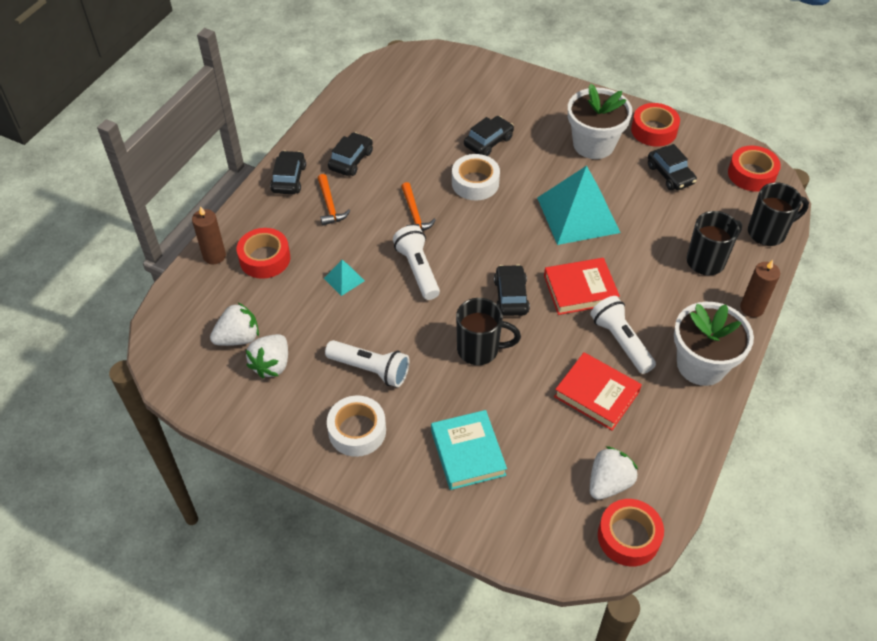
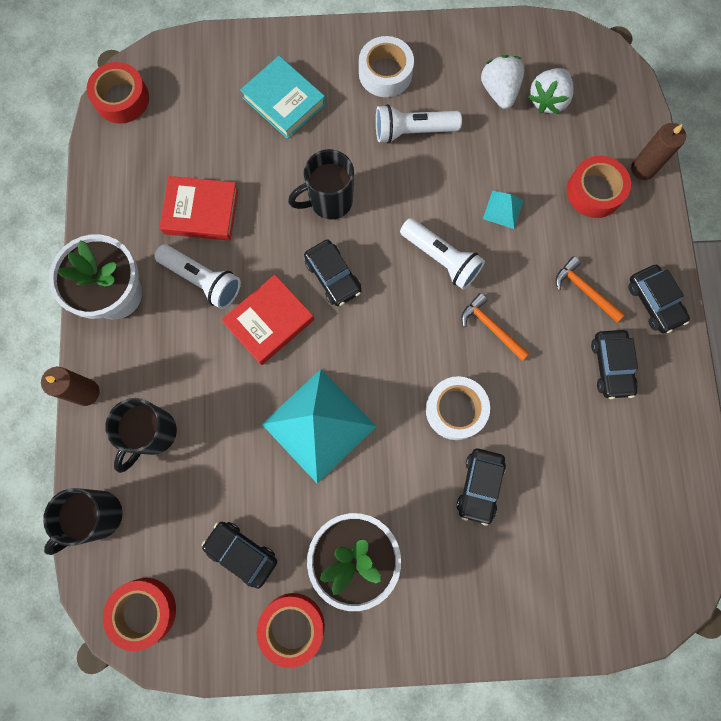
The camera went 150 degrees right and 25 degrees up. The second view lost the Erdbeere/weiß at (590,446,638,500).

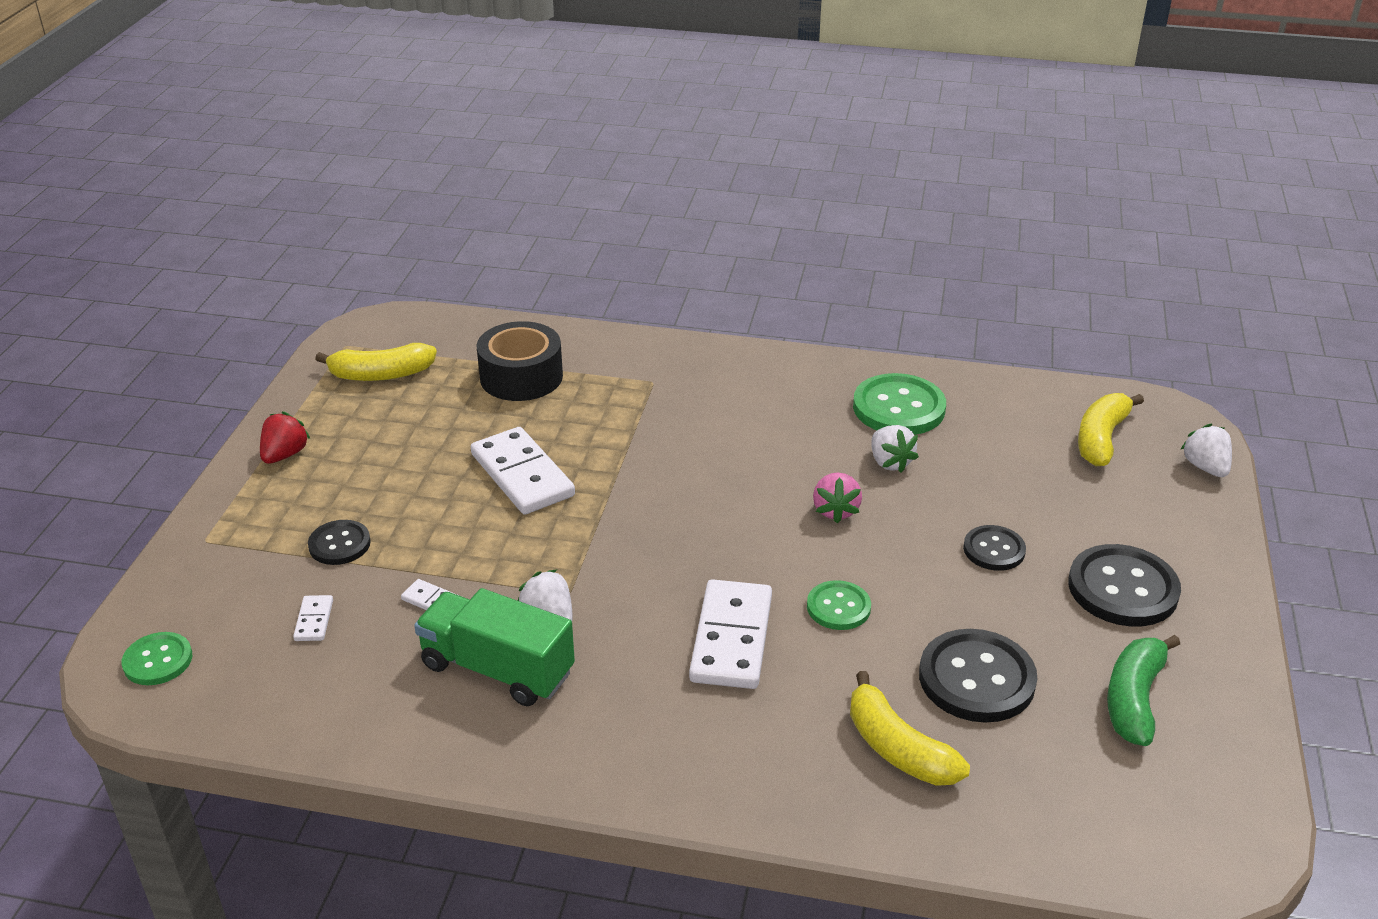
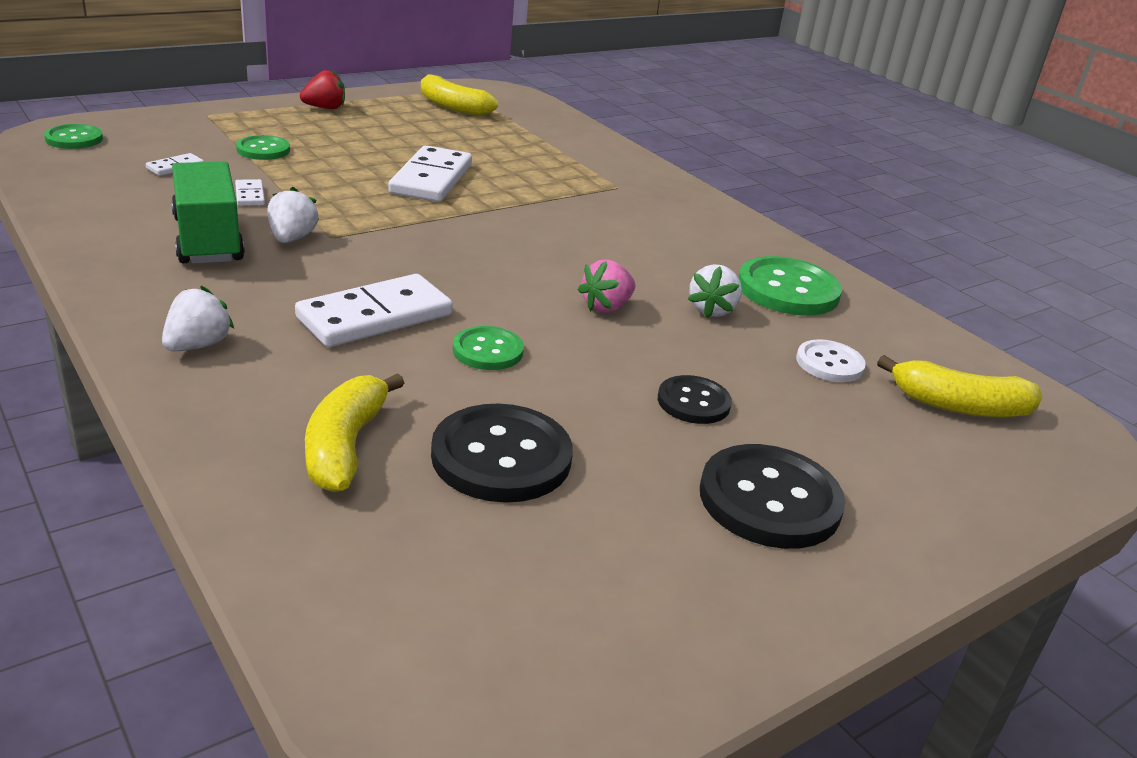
The camera went 40 degrees right and 5 degrees down. The Erdbeere/weiß ended up elsewhere, having gone from (1180,424,1232,477) to (162,286,234,352). What was the Knopf/schwarz at (308,520,371,565) turned into the Knopf/grün at (236,135,290,160). The second view gained the Knopf/weiß at (796,339,866,382). The Banane/gelb at (1078,393,1144,466) ended up facing another way, 150 degrees counterclockwise from before. The second view lost the Klebeband/schwarz at (476,321,563,401). The second view lost the Banane/grün at (1107,635,1180,746).

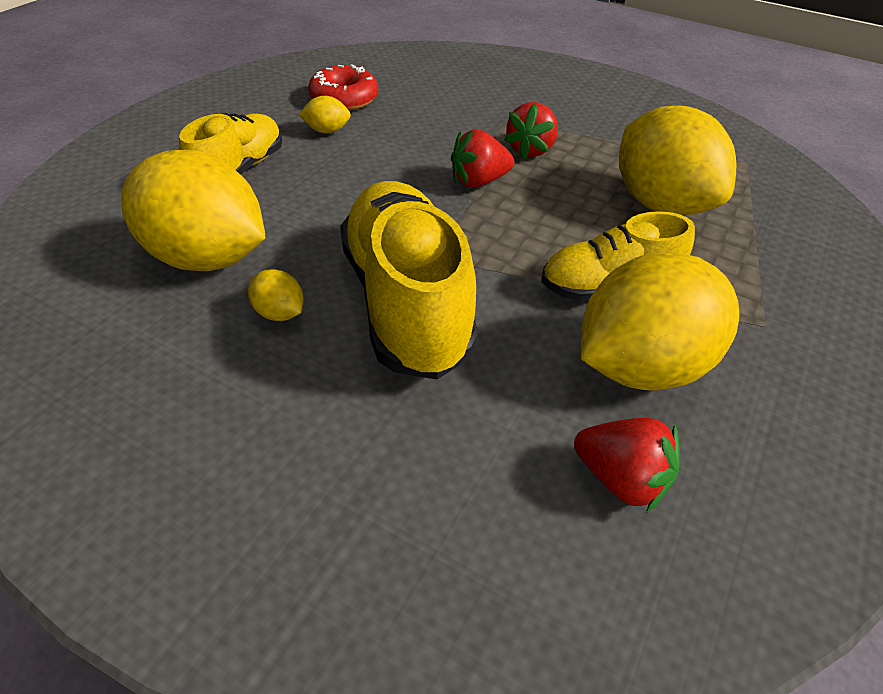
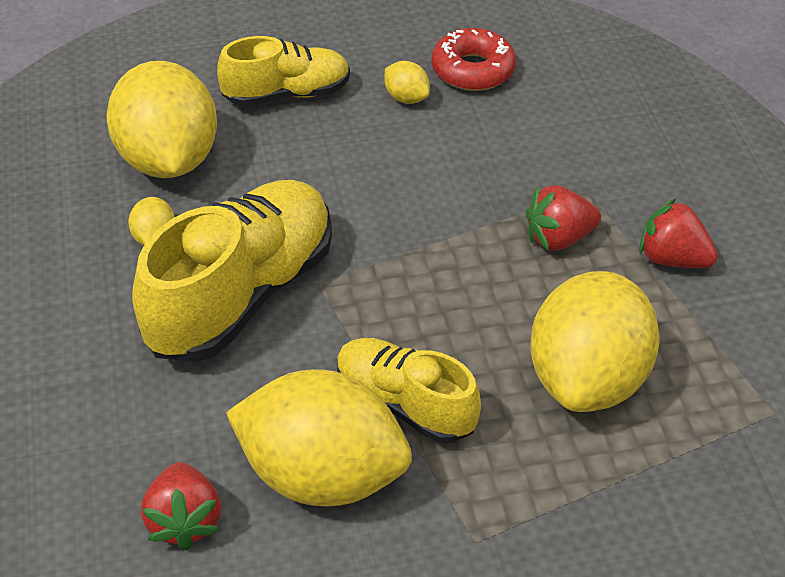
The camera went 50 degrees right and 0 degrees up. The Erdbeere/rot ended up elsewhere, having gone from (451,129,514,188) to (639,198,718,268).

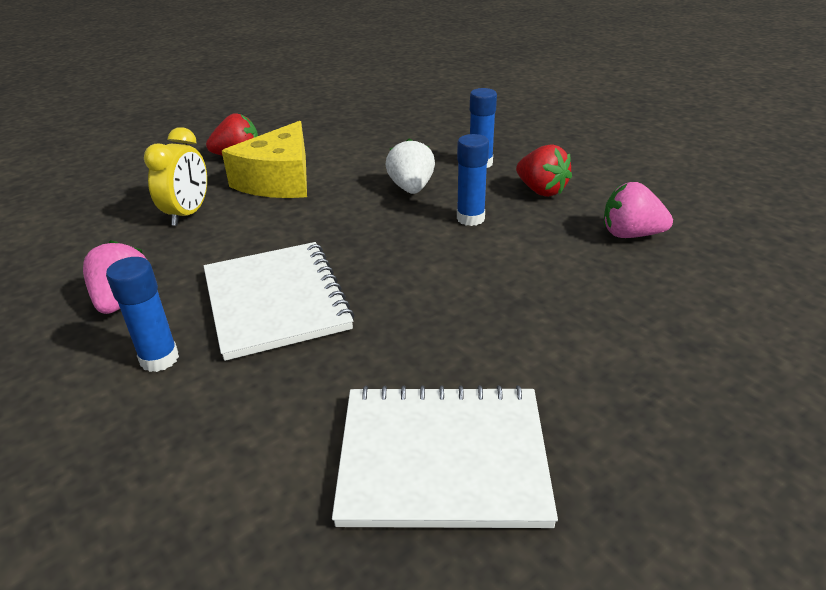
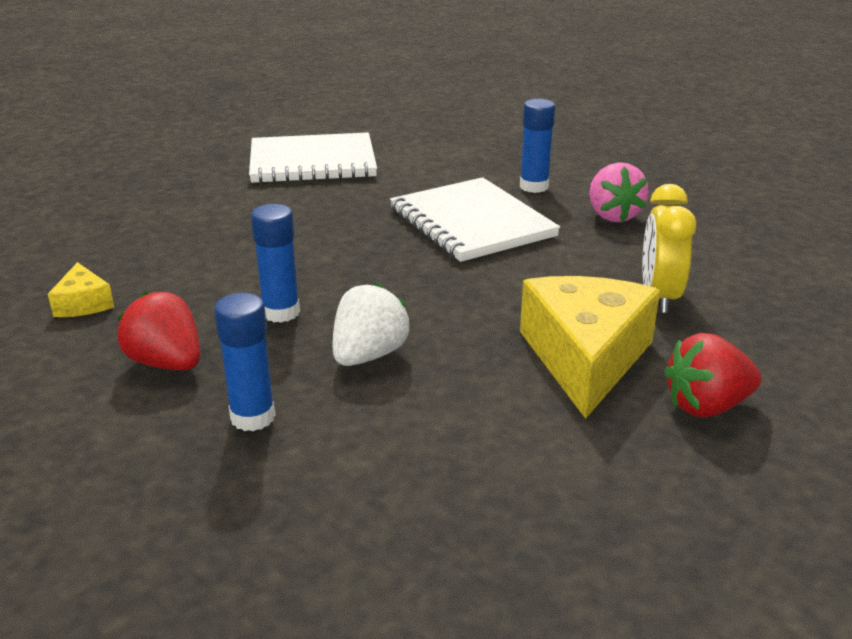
The camera went 170 degrees right and 5 degrees down. Where the Erdbeere/rosa stood at (604,182,673,238), the Käse/gelb came to stand at (48,262,114,317). The Erdbeere/weiß at (386,138,435,194) ended up facing another way, 135 degrees counterclockwise from before.

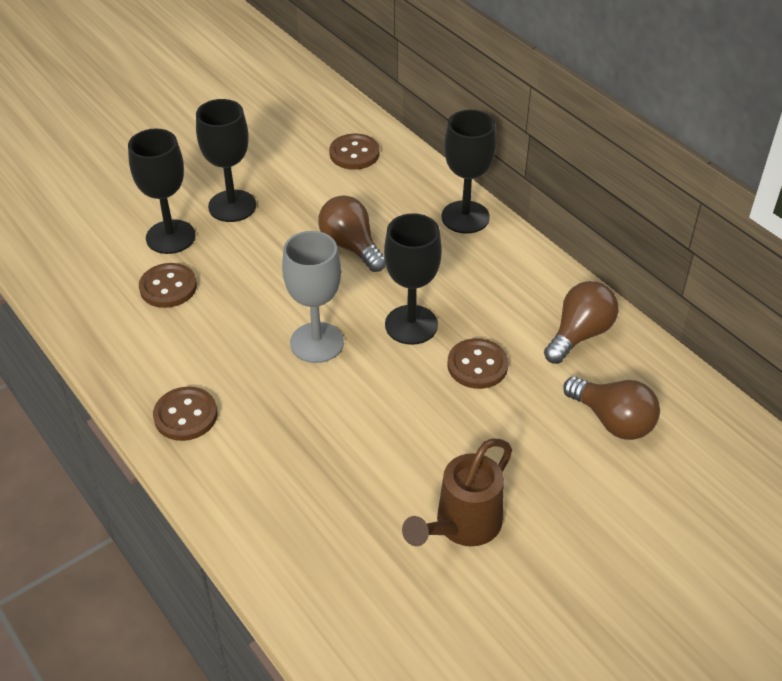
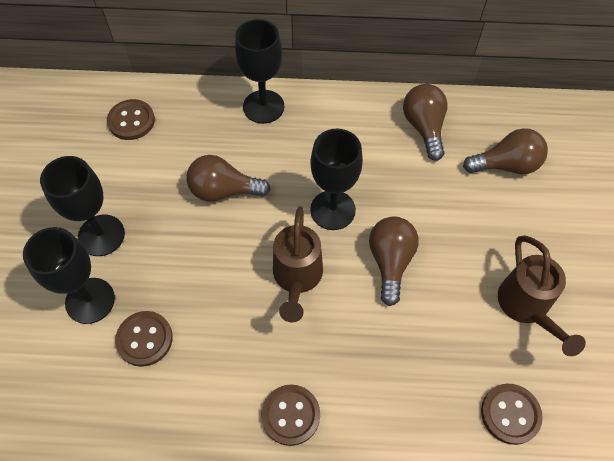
The camera went 50 degrees left and 15 degrees up. Where the Kelch/grau stood at (282,231,344,363), the Gießkanne/braun came to stand at (273,206,323,322). The second view gained the Glühbirne/braun at (369,216,419,306). The Knopf/braun ended up elsewhere, having gone from (448,338,509,389) to (481,384,543,445).

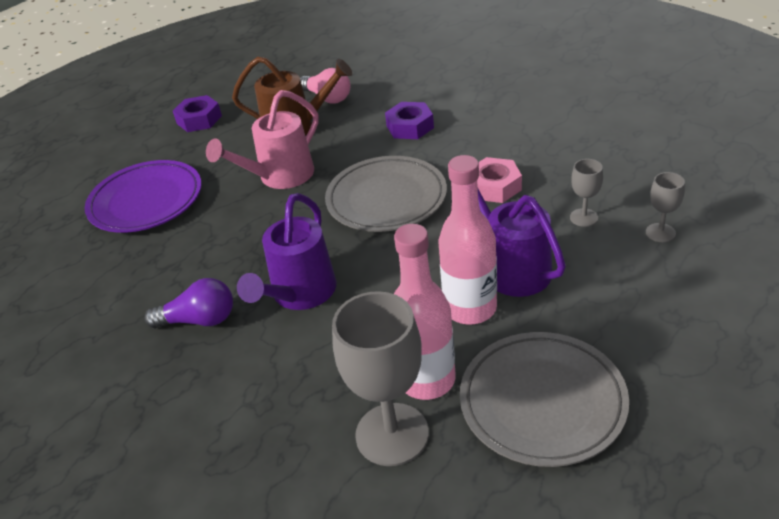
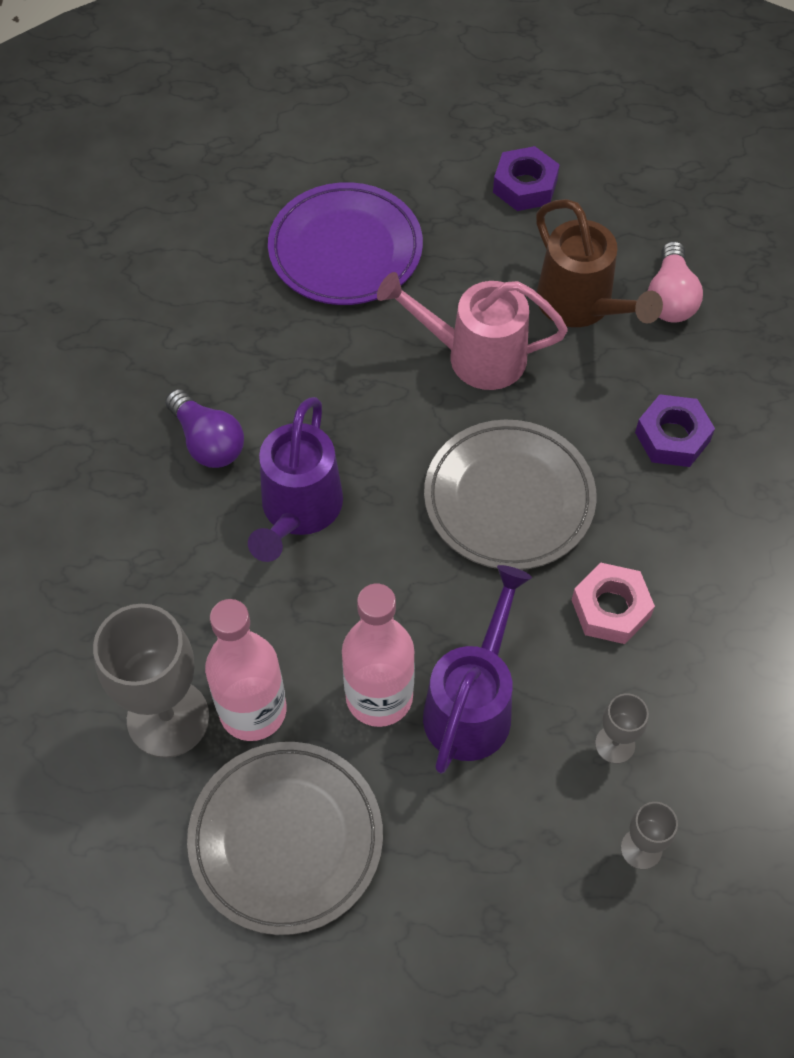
The camera went 50 degrees right and 20 degrees up. The Gießkanne/lila at (237,193,336,310) ended up facing another way, 60 degrees counterclockwise from before.

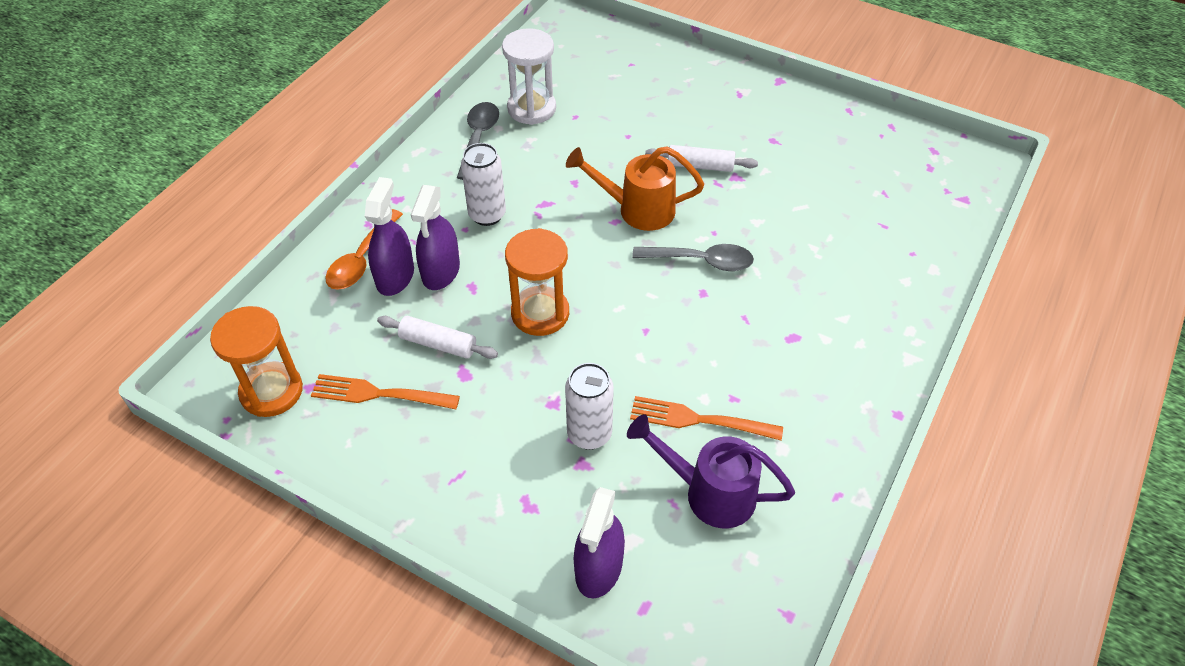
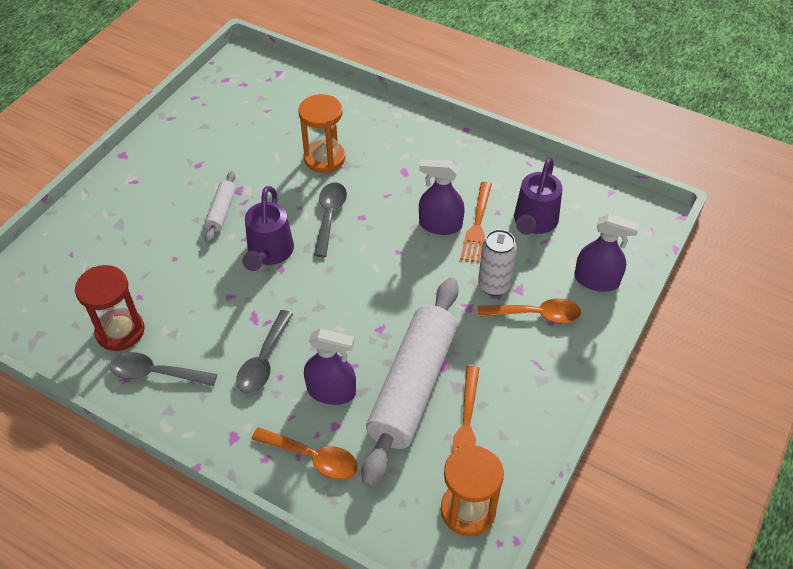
The camera went 90 degrees left and 0 degrees up. What was the Sanduhr/weiß at (502,28,556,125) turned into the Sanduhr/rot at (75,265,144,351). Where the Dose/weiß stood at (461,143,506,226), the Löffel/grau came to stand at (236,310,293,394). What was the Gießkanne/orange at (566,146,704,231) turned into the Gießkanne/lila at (242,186,294,271). The Sanduhr/orange ended up elsewhere, having gone from (505,228,569,336) to (299,94,345,173). The size of the Nudelholz/weiß at (377,316,498,359) changed by a factor of 2.27. The Sprühflasche/lila ended up elsewhere, having gone from (365,177,414,296) to (419,159,465,235). The second view gained the Löffel/orange at (478,298,581,323).

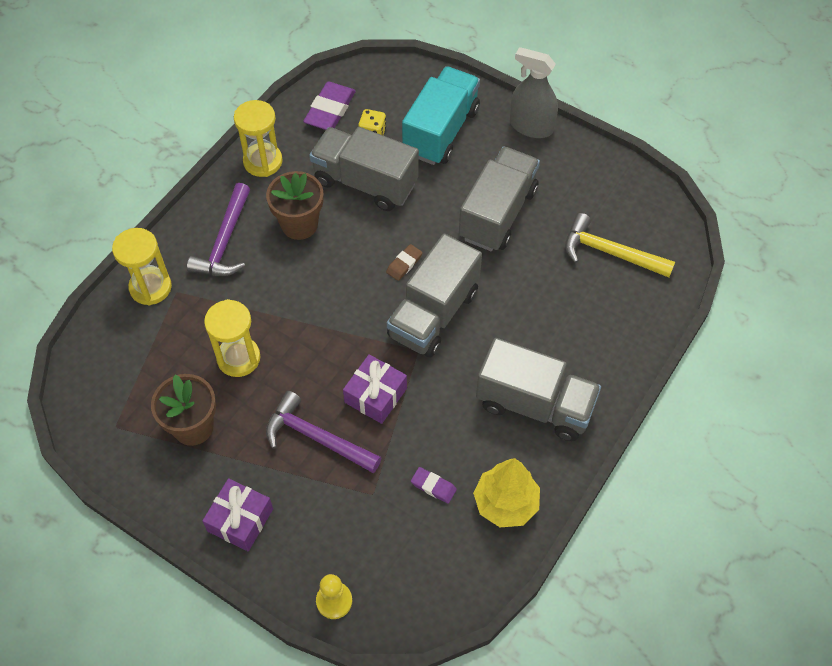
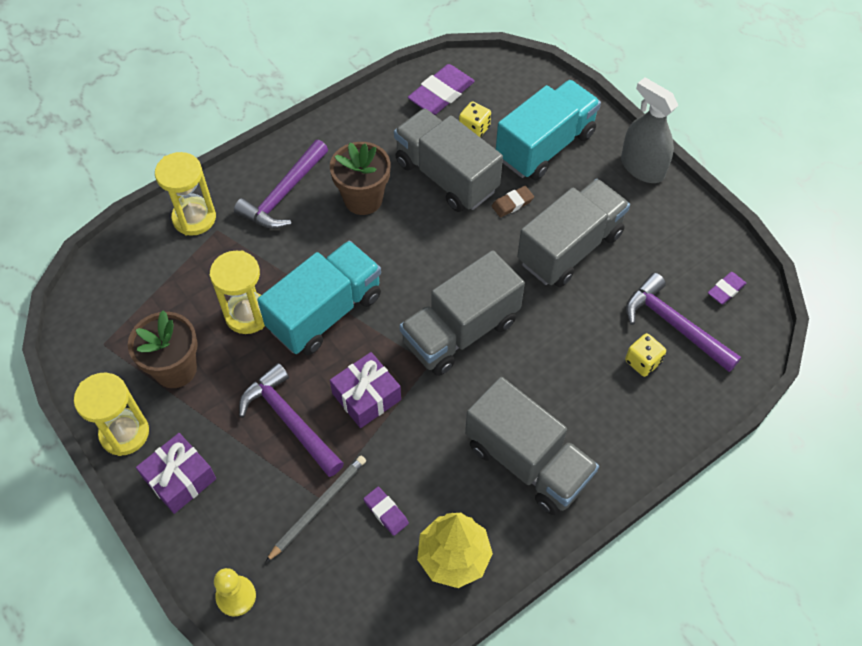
The camera went 20 degrees right and 0 degrees up. The Sanduhr/gelb ended up elsewhere, having gone from (234,100,283,177) to (74,373,149,456). The second view gained the Lastwagen/türkis at (257,241,381,355). The second view gained the Bleistift/grau at (265,456,366,563). The Radiergummi/braun ended up elsewhere, having gone from (386,244,423,281) to (492,186,534,217). The second view gained the Spielwürfel/gelb at (625,333,666,377). What was the Hammer/gelb at (565,213,675,278) turned into the Hammer/lila at (626,273,741,372). The second view gained the Radiergummi/lila at (708,272,746,304).

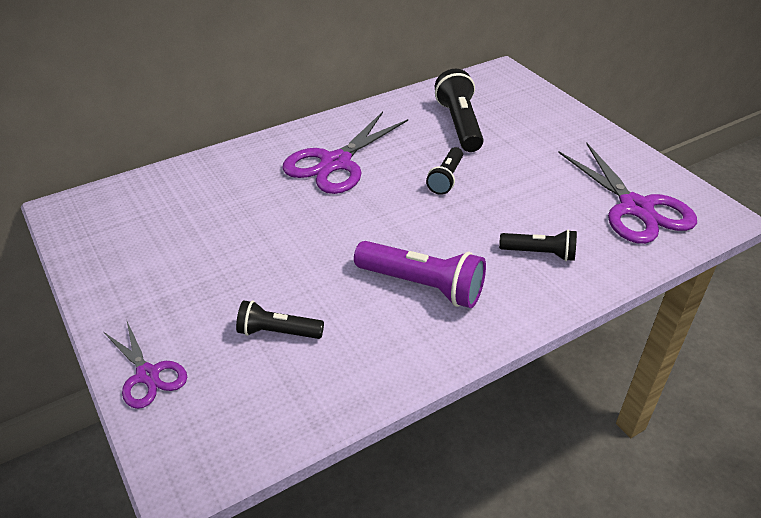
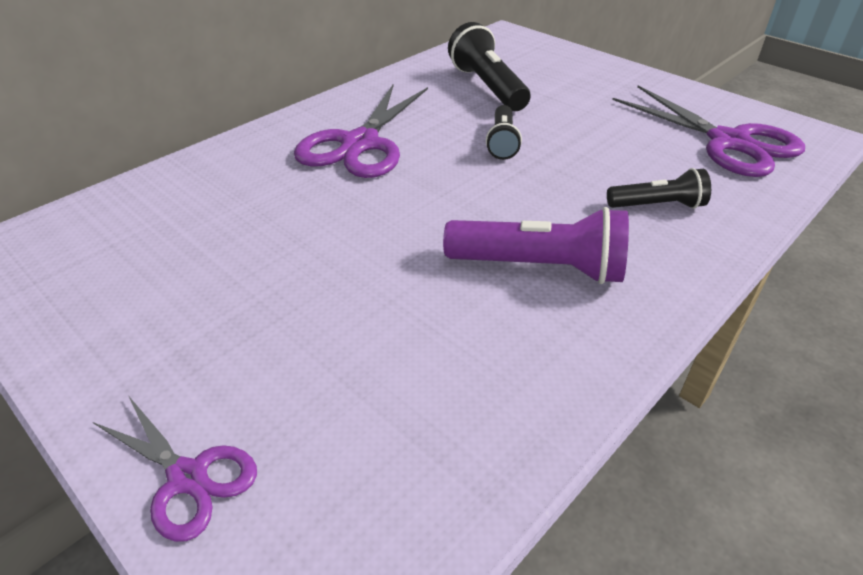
The camera went 15 degrees left and 0 degrees up. The second view lost the Taschenlampe/schwarz at (236,300,324,339).

